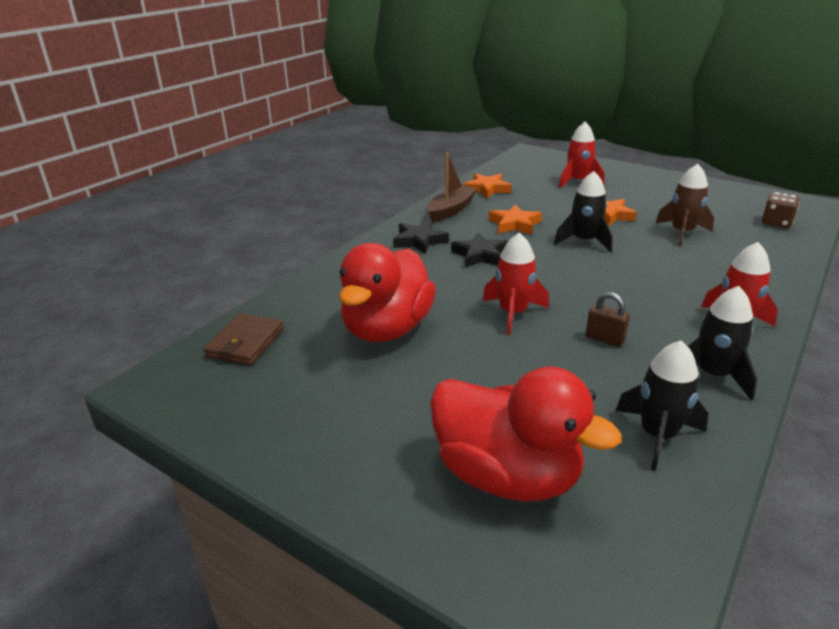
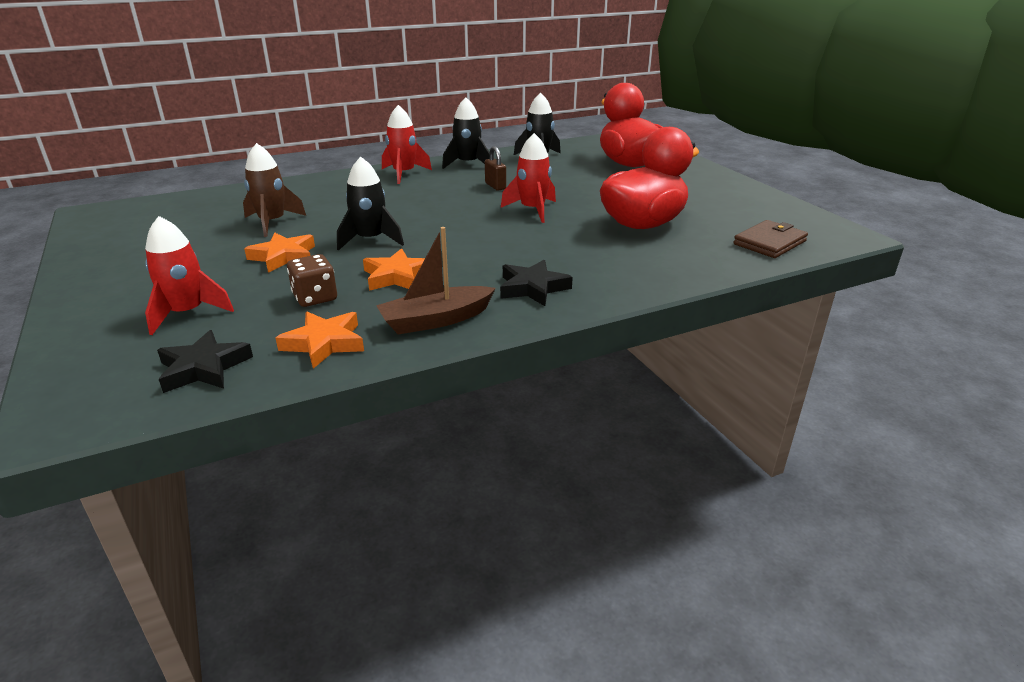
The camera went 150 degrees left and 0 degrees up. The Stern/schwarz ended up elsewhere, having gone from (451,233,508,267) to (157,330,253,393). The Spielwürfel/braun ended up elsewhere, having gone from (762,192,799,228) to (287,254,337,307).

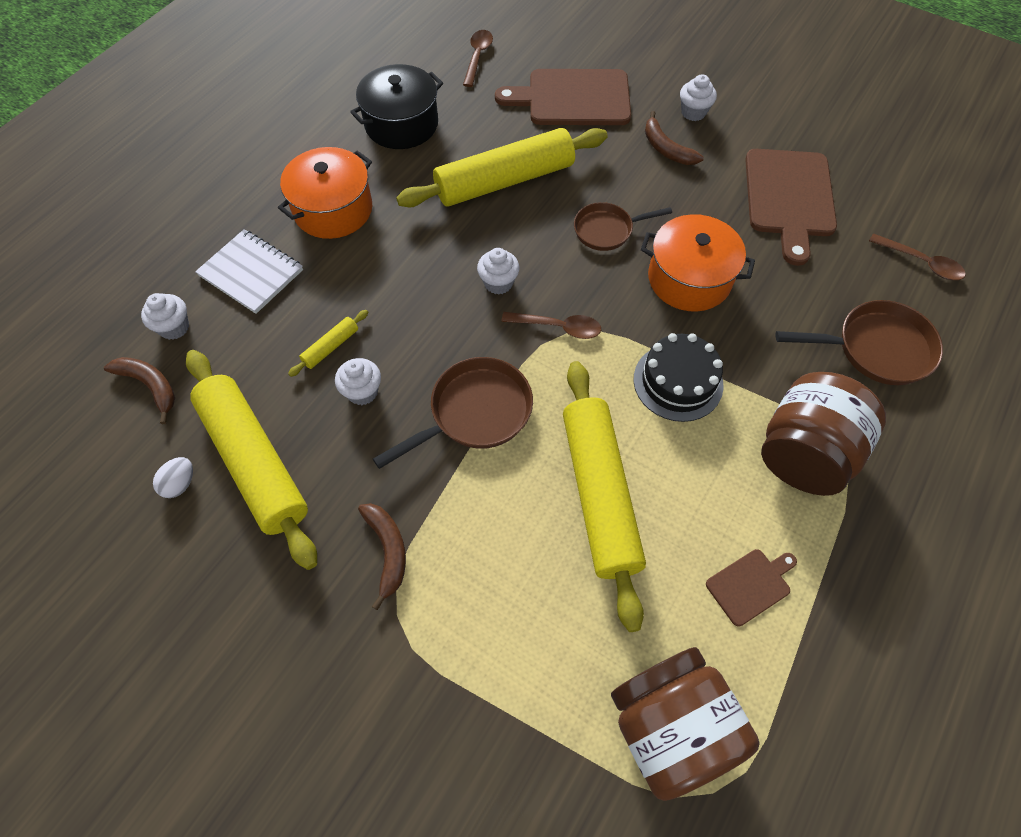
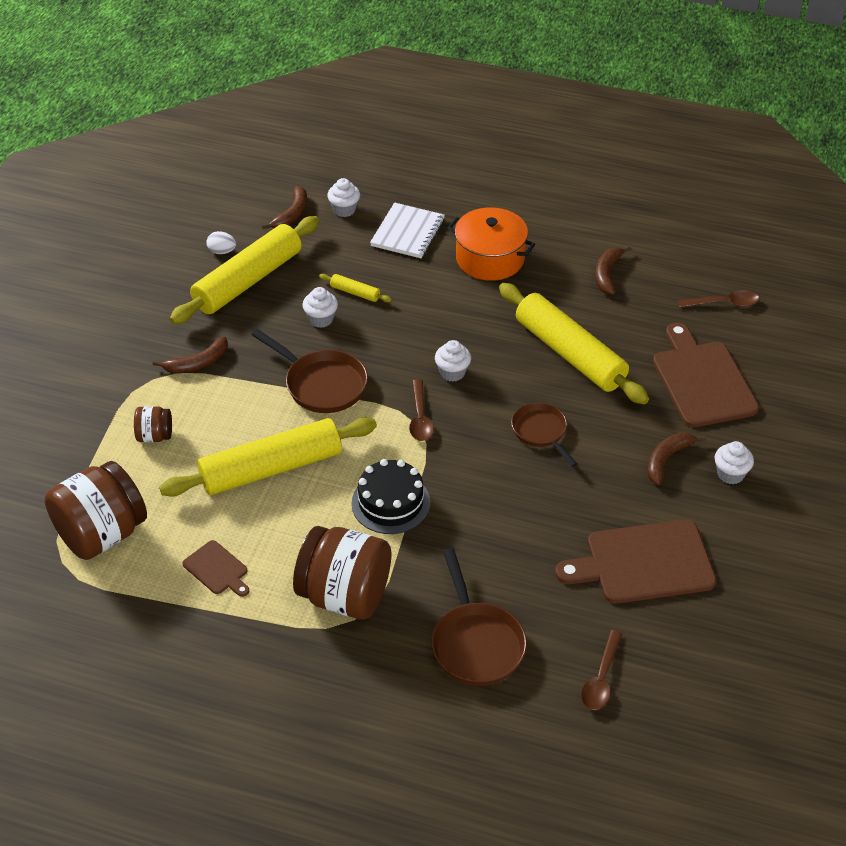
The camera went 75 degrees right and 15 degrees down. The second view gained the Einmachglas/braun at (134,406,172,442). Where the Kochtopf/schwarz stood at (350,64,443,149), the Banane/braun came to stand at (595,246,631,295). The second view lost the Kochtopf/orange at (641,214,755,312).

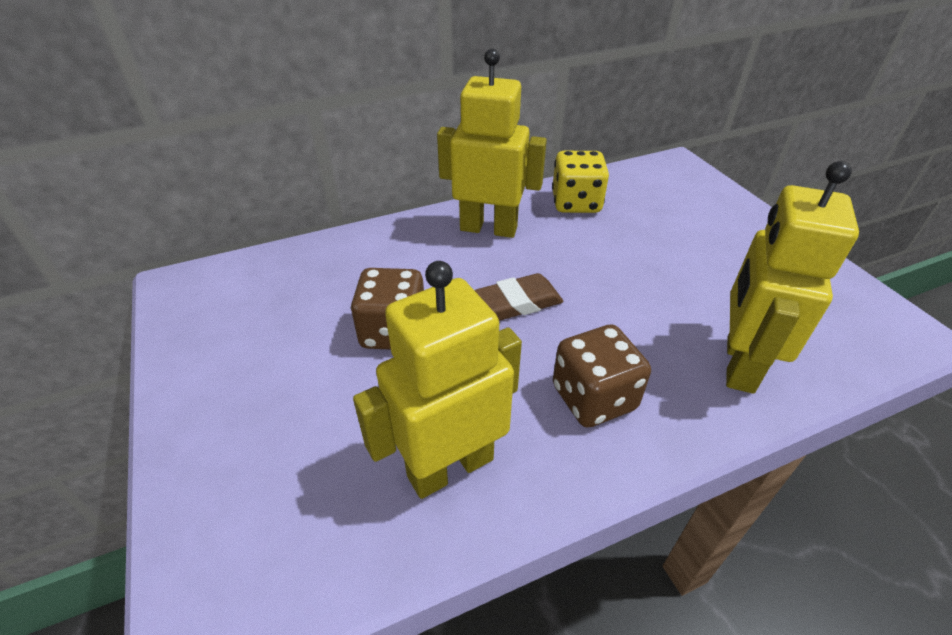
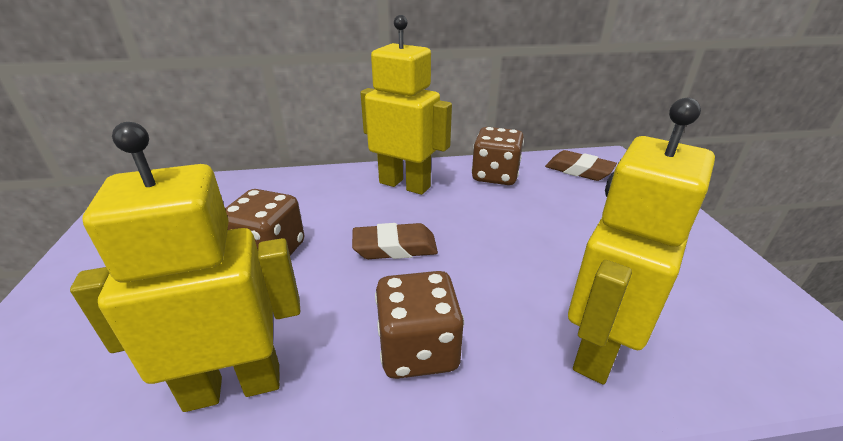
The camera went 15 degrees right and 10 degrees down. What was the Spielwürfel/gelb at (552,151,609,213) turned into the Spielwürfel/braun at (471,127,524,185). The second view gained the Radiergummi/braun at (545,150,617,181).

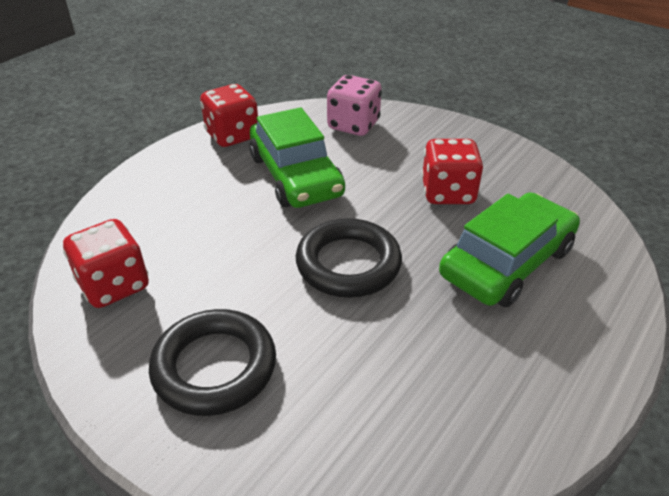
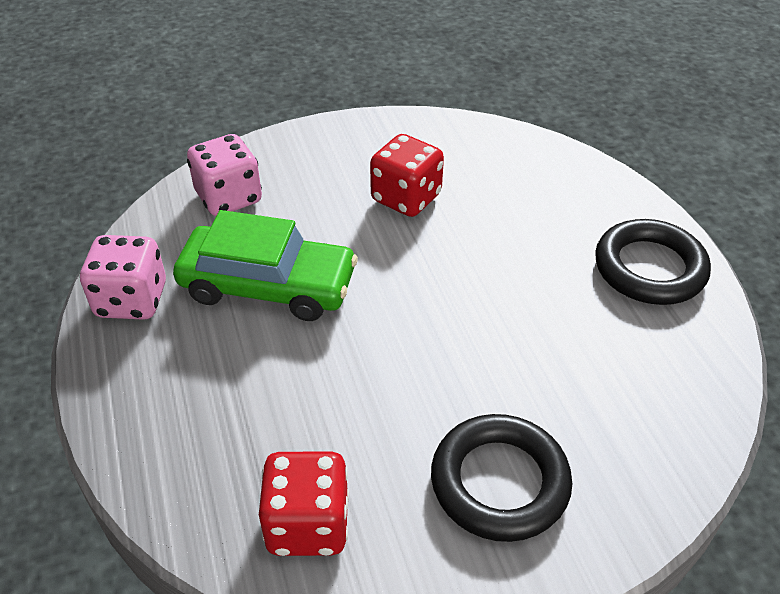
The camera went 55 degrees left and 5 degrees up. What was the Spielwürfel/rot at (200,84,258,147) turned into the Spielwürfel/rosa at (80,235,166,320). The Ring/schwarz ended up elsewhere, having gone from (296,218,402,298) to (595,219,711,305). The second view lost the Auto/grün at (439,192,580,307).

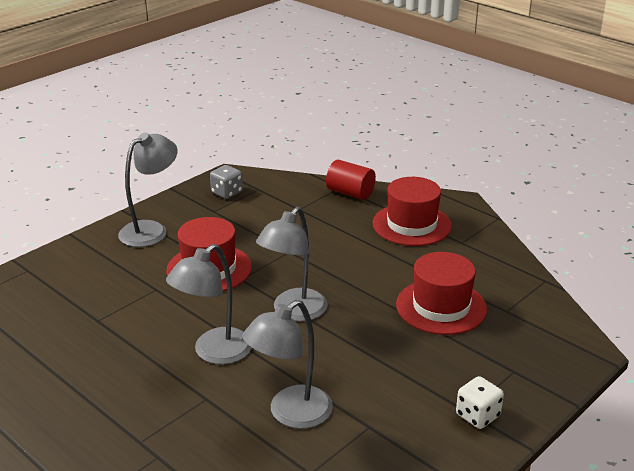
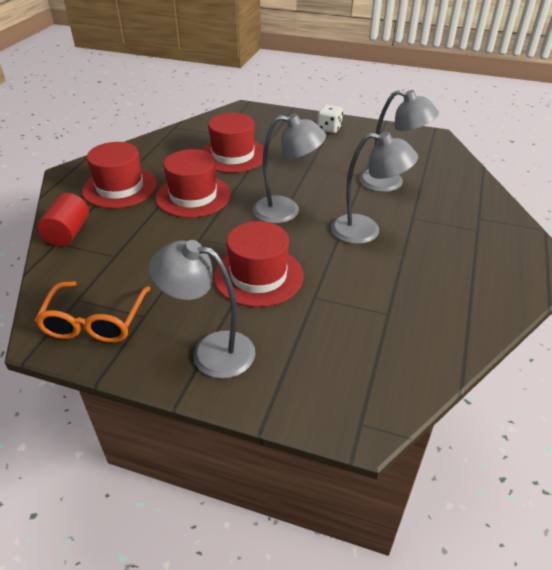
The camera went 115 degrees left and 10 degrees up. Where the Spielwürfel/grau stood at (210,165,243,199), the Brille/orange came to stand at (35,281,151,343). The second view gained the Hut/rot at (155,149,231,218).

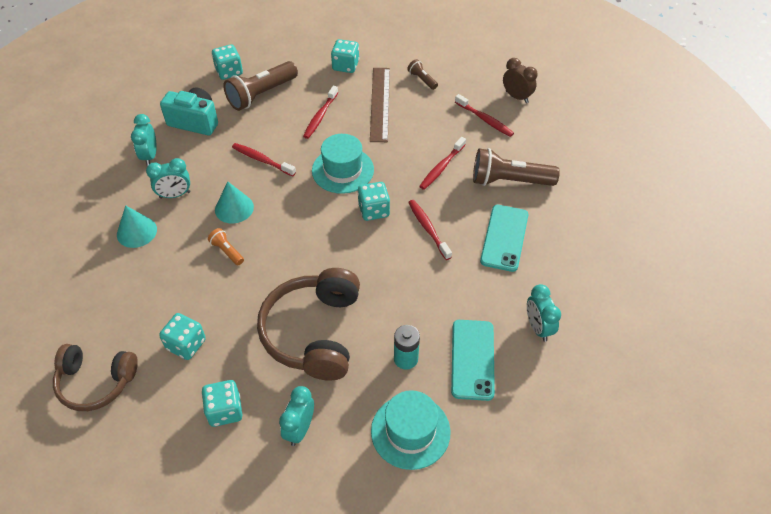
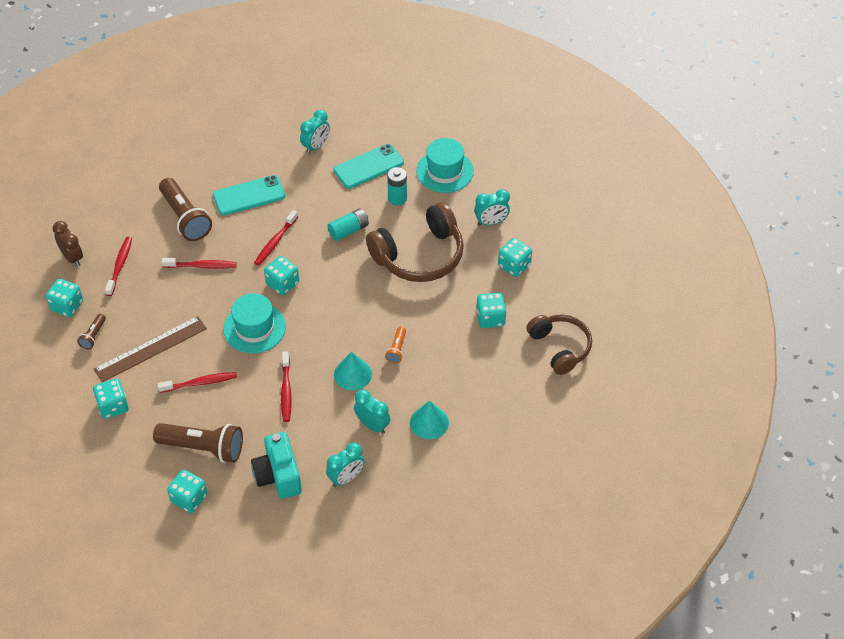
The camera went 125 degrees left and 0 degrees up. The second view gained the Spielwürfel/türkis at (46,279,83,317). The Wecker/braun at (503,58,538,103) ended up facing another way, 135 degrees clockwise from before. The second view gained the Batterie/türkis at (328,208,369,241).

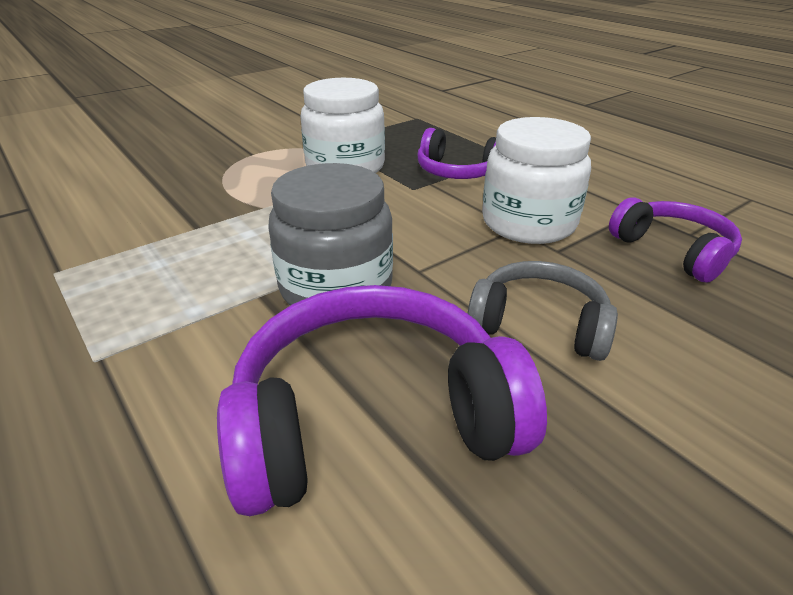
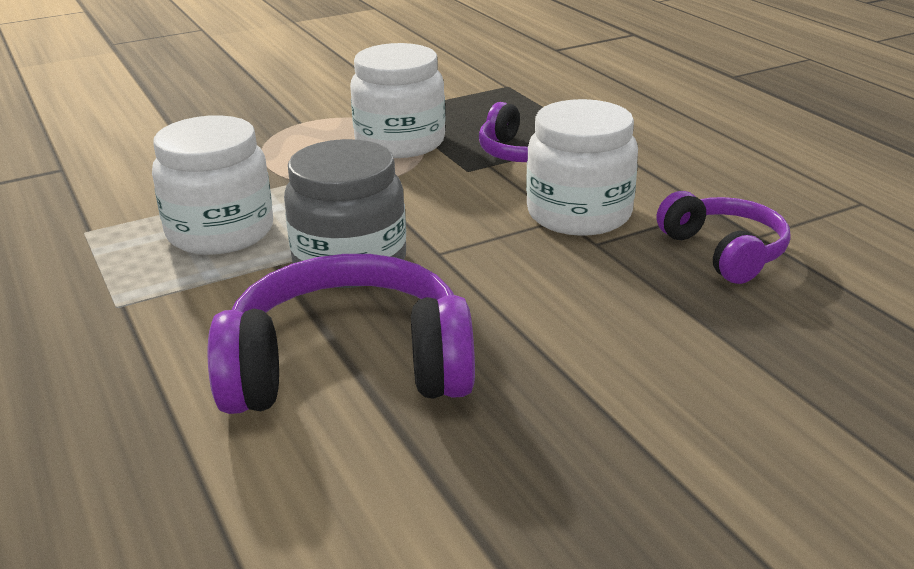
The camera went 10 degrees right and 5 degrees down. The second view gained the Einmachglas/weiß at (152,115,273,255). The second view lost the Kopfhörer/grau at (467,261,618,361).

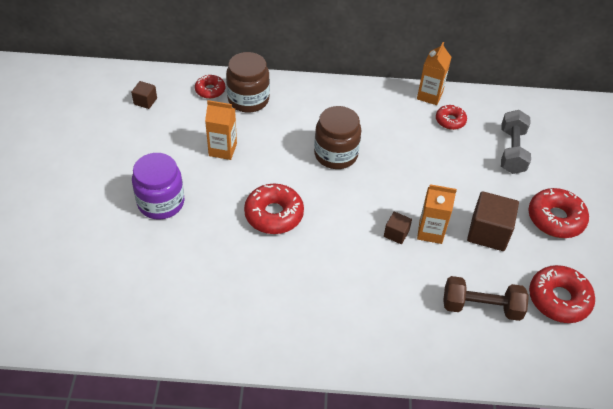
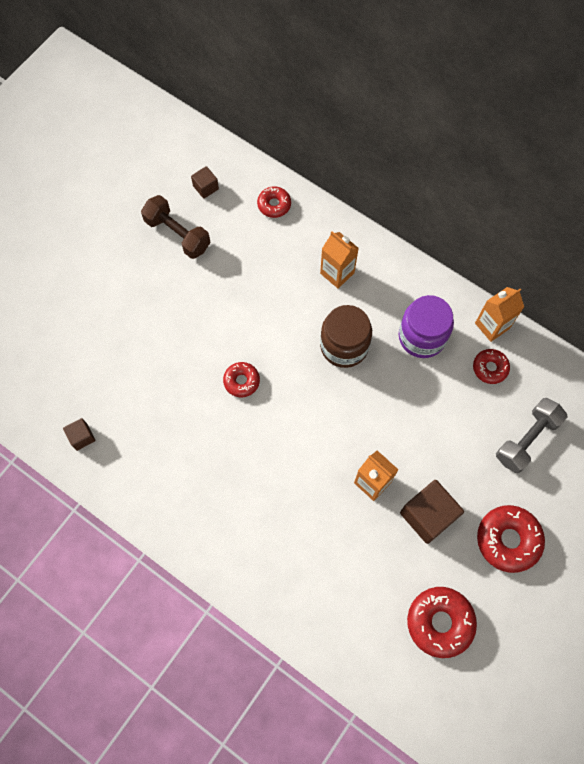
The camera went 35 degrees right and 20 degrees up. The Kubus/braun ended up elsewhere, having gone from (384,212,412,244) to (63,418,96,451). The Hantel/braun ended up elsewhere, having gone from (443,276,529,321) to (141,195,211,259). The size of the Donut/rot at (244,184,304,234) changed by a factor of 0.59. The Getränkekarton/orange ended up elsewhere, having gone from (205,100,237,160) to (320,231,359,289). The Einmachglas/lila ended up elsewhere, having gone from (132,153,185,220) to (399,295,454,358). The second view lost the Einmachglas/braun at (226,52,270,113).

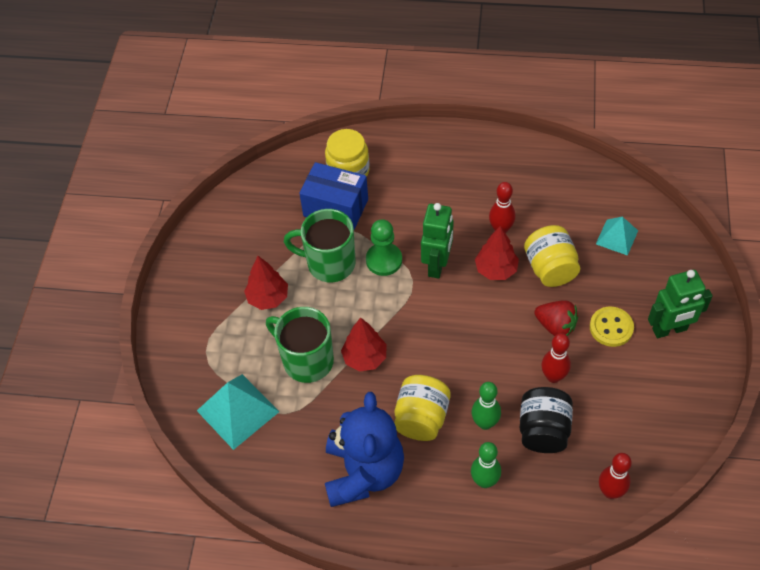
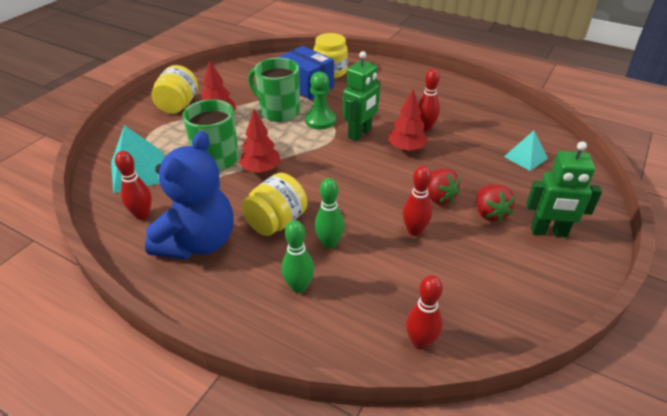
The camera went 20 degrees right and 15 degrees down. The second view gained the Bowlingkegel/rot at (115,151,152,220). The Einmachglas/gelb ended up elsewhere, having gone from (524,225,580,287) to (151,65,198,114). Where the Knopf/gelb stood at (590,307,634,347), the Erdbeere/rot came to stand at (476,185,515,223). The second view lost the Einmachglas/schwarz at (520,387,573,453).

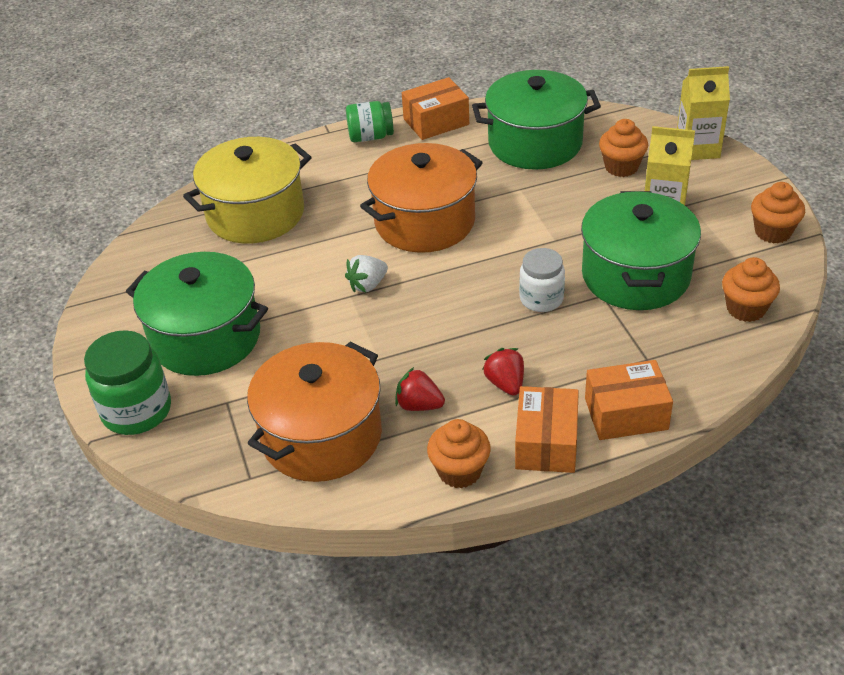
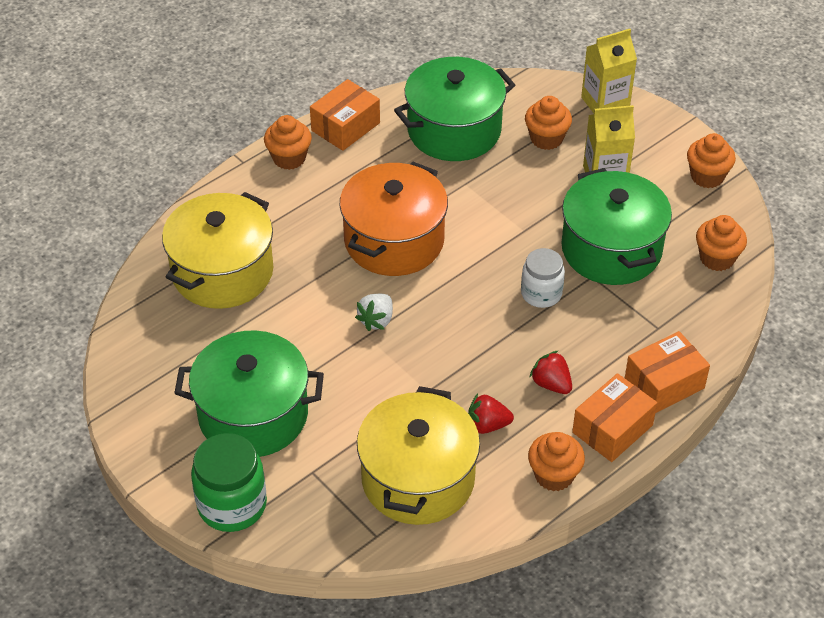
The camera went 25 degrees left and 5 degrees up. Where the Einmachglas/grün stood at (346,101,394,142), the Muffin/orange came to stand at (264,115,312,170). What was the Kochtopf/orange at (247,342,382,482) turned into the Kochtopf/gelb at (357,386,480,525). The Schachtel/orange at (515,386,579,473) ended up facing another way, 60 degrees clockwise from before.

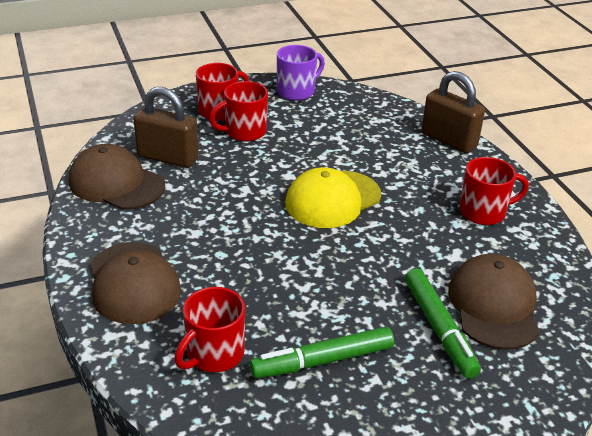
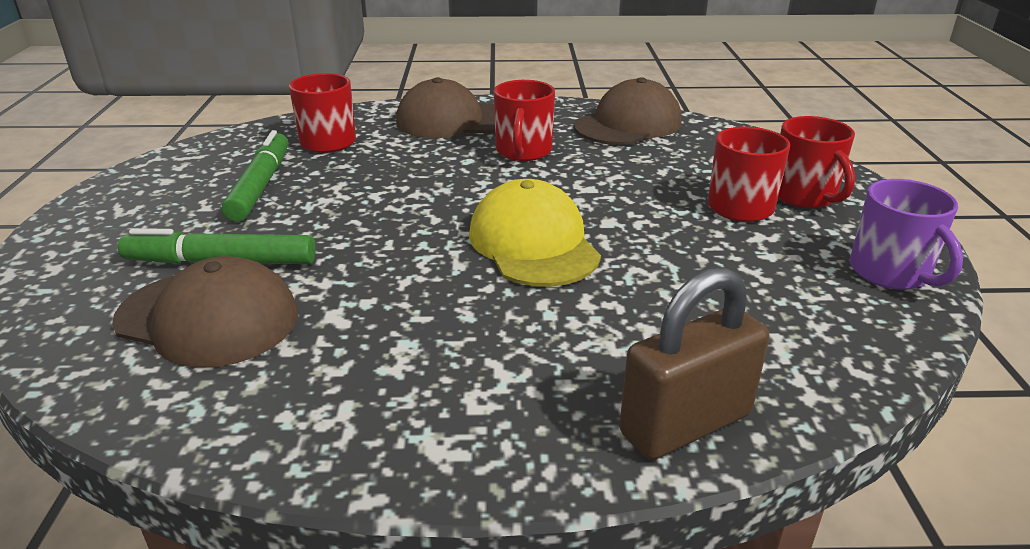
The camera went 110 degrees right and 5 degrees down. The Tasse/rot ended up elsewhere, having gone from (460,157,529,225) to (494,80,555,161). The second view lost the Vorhängeschloss/braun at (134,87,198,168).

